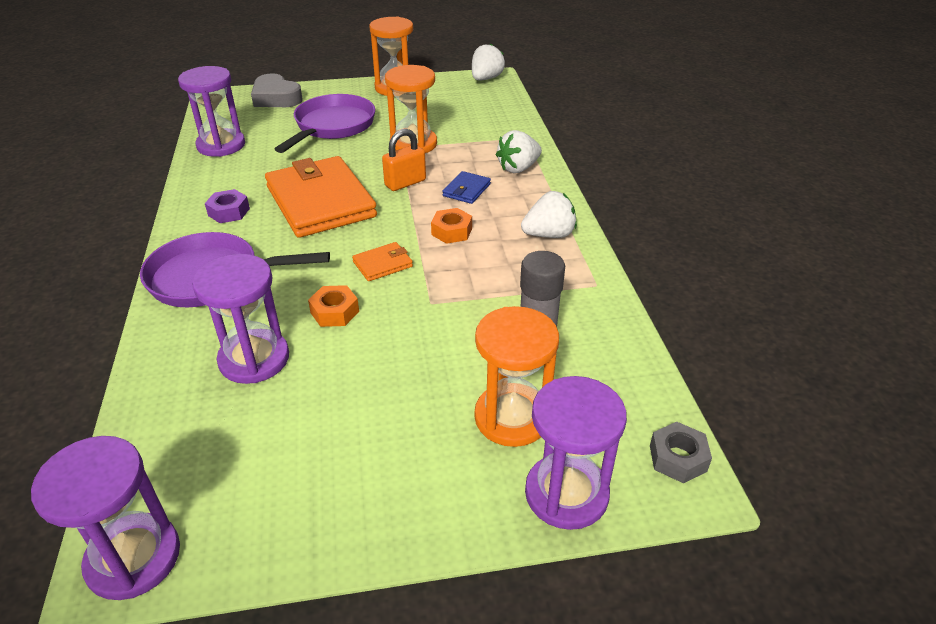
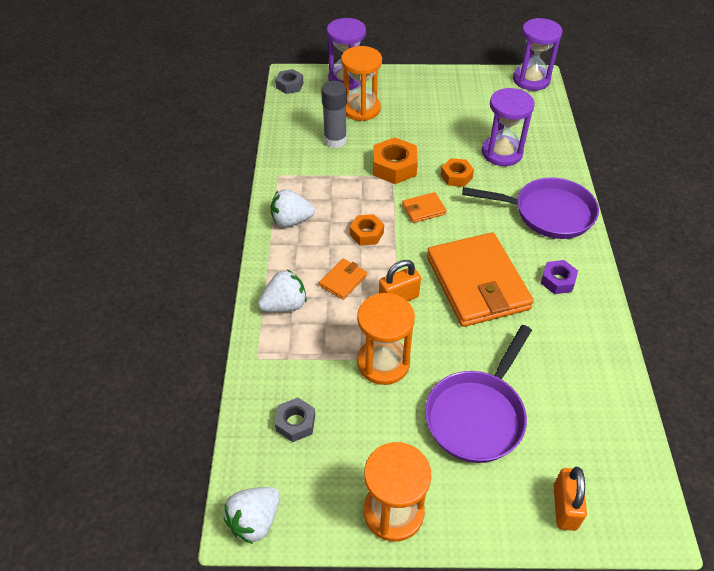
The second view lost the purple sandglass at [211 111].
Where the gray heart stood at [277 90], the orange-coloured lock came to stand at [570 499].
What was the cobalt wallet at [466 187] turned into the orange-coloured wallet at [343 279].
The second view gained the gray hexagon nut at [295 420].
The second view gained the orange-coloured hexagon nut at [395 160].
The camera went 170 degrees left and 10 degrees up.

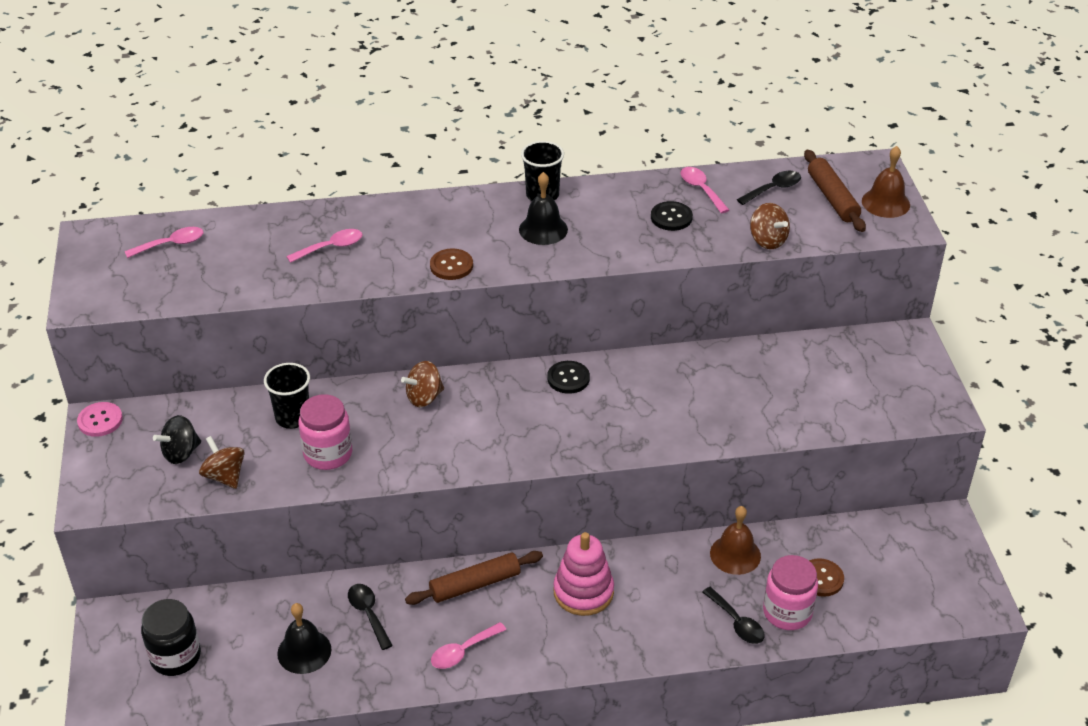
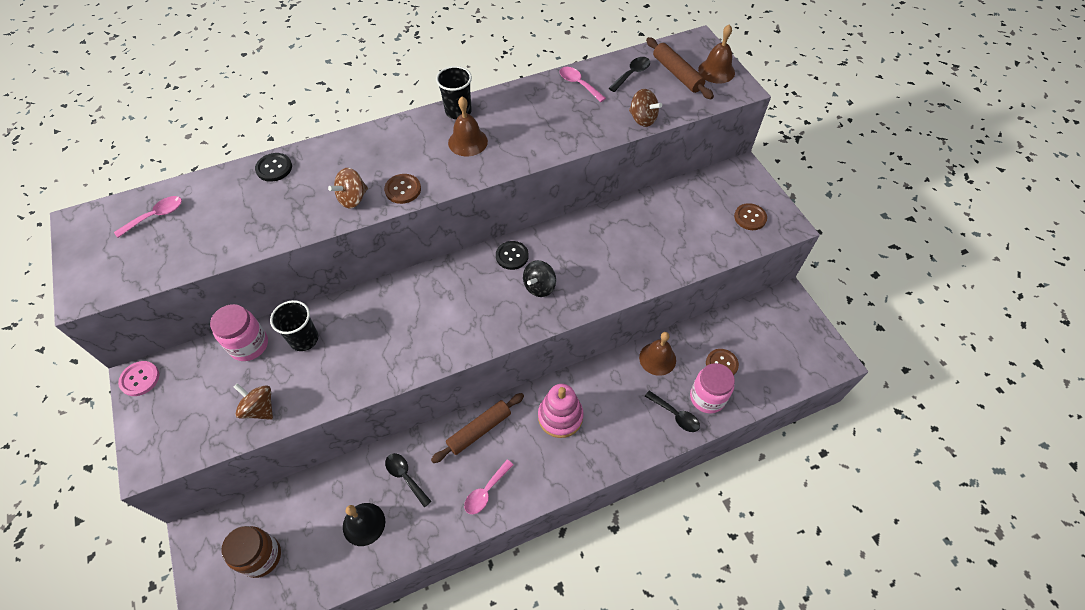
What was the ebony jar at [171 637] turned into the dark brown jar at [251 552].
The ebony whirligig ended up elsewhere, having gone from [177 439] to [539 278].
The second view lost the rose-pink spoon at [324 246].
The rose-pink jar ended up elsewhere, having gone from [325 432] to [239 332].
The dark brown whirligig ended up elsewhere, having gone from [422 384] to [348 188].
What was the ebony school bell at [543 208] turned into the dark brown school bell at [468 127].
The ebony shirt button ended up elsewhere, having gone from [672 216] to [273 167].
The second view gained the dark brown shirt button at [750 216].
The camera went 15 degrees left and 15 degrees up.

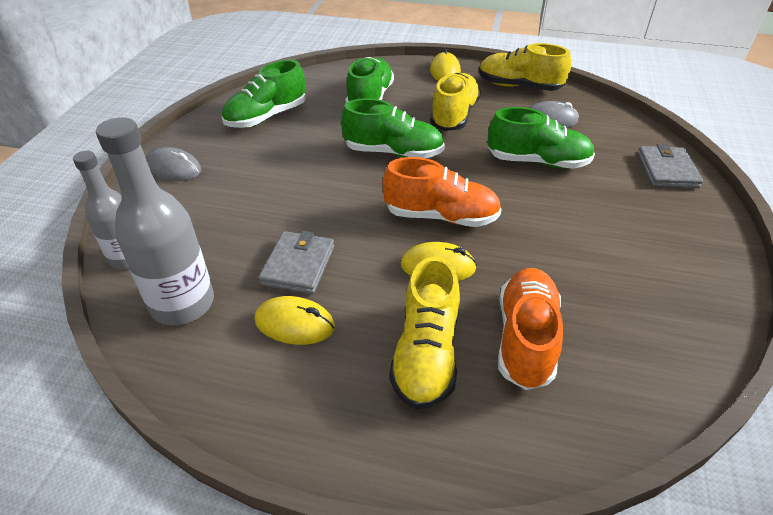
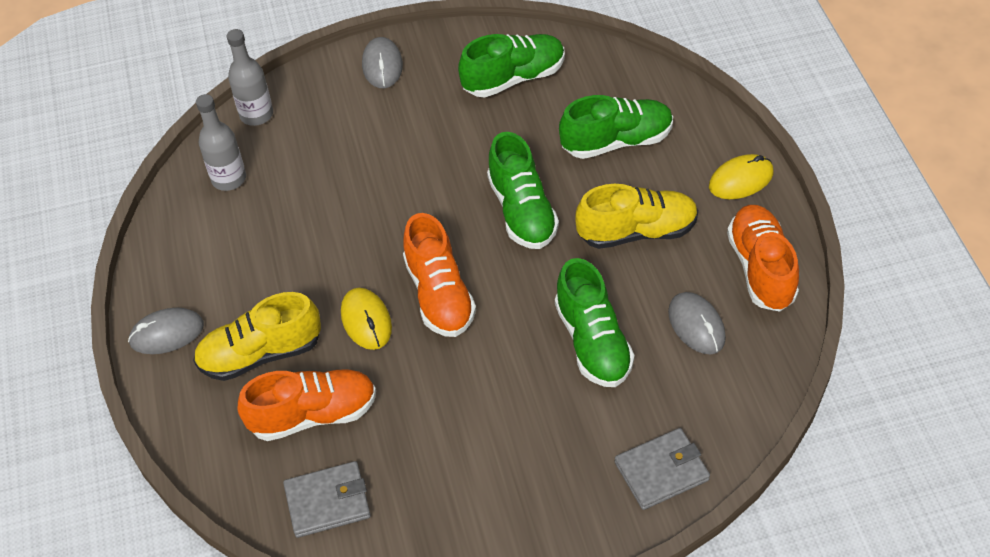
The size of the gray flask at [155 221] changed by a factor of 0.65.
The leaf-green sneaker at [263 94] ended up facing another way, 135 degrees clockwise from before.
The second view lost the bright yellow mouse at [295 320].
The gray wallet ended up elsewhere, having gone from [296 262] to [327 499].
What was the bright yellow sneaker at [525 67] turned into the orange-coloured sneaker at [763 258].
The second view gained the gray mouse at [166 331].
The camera went 65 degrees right and 10 degrees up.

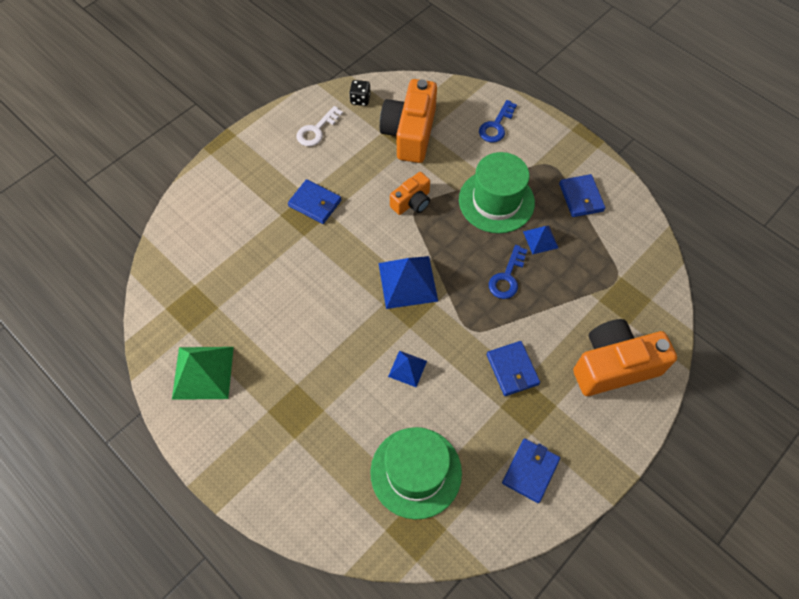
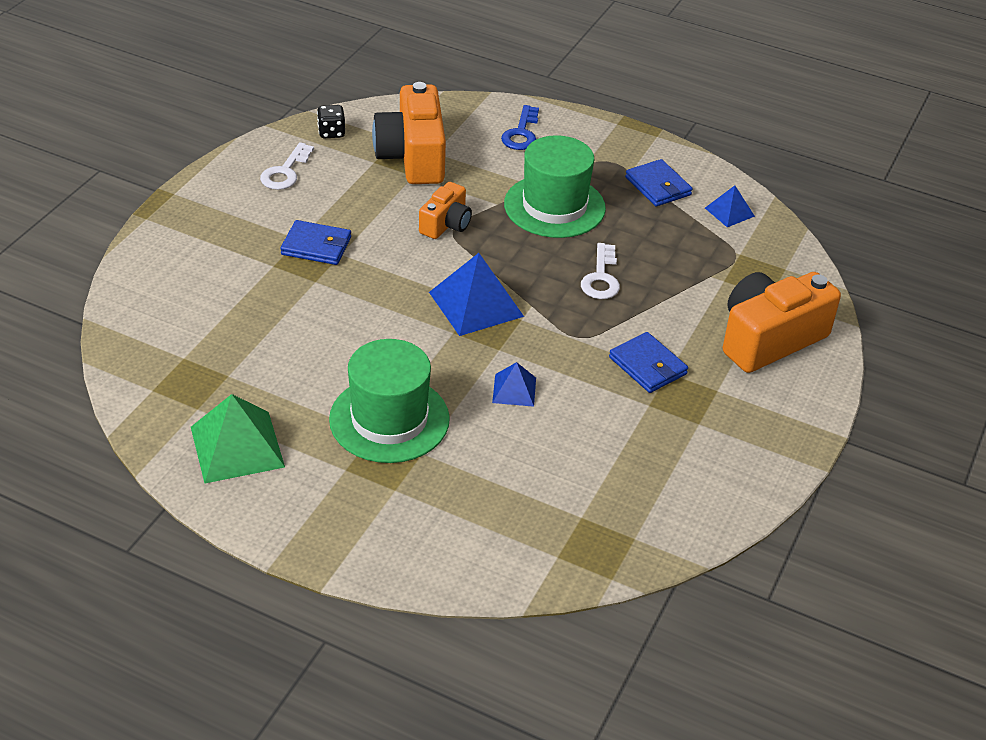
The leaf-green hat ended up elsewhere, having gone from [416 473] to [389 401].
What was the cobalt latchkey at [508 272] turned into the snow-white latchkey at [600 271].
The second view lost the cobalt wallet at [531 471].
The cobalt solid pyramid ended up elsewhere, having gone from [540 240] to [730 206].
The camera went 20 degrees left and 20 degrees down.

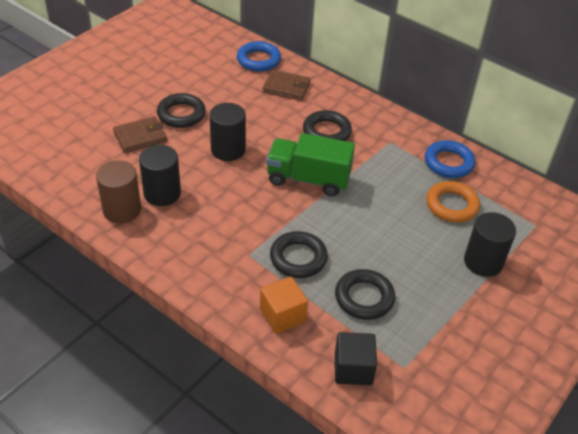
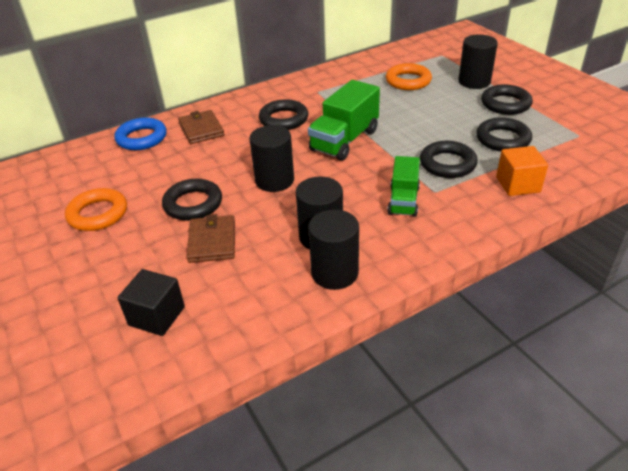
What was the dark brown cylinder shape at [118 191] turned into the ebony cylinder shape at [333 249].
The dark brown wallet at [286 85] ended up facing another way, 60 degrees counterclockwise from before.
The ebony solid cube ended up elsewhere, having gone from [356 358] to [151 302].
The second view lost the cobalt torus at [450 159].
The second view gained the orange-coloured torus at [96 209].
The second view gained the leaf-green lorry at [403 186].
The second view gained the ebony torus at [507 99].
The camera went 65 degrees left and 5 degrees down.

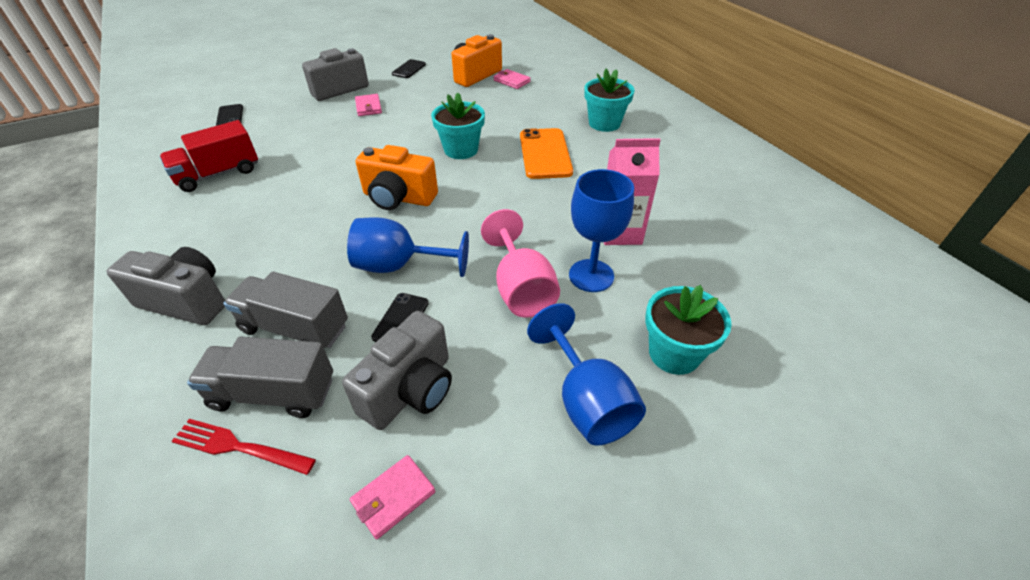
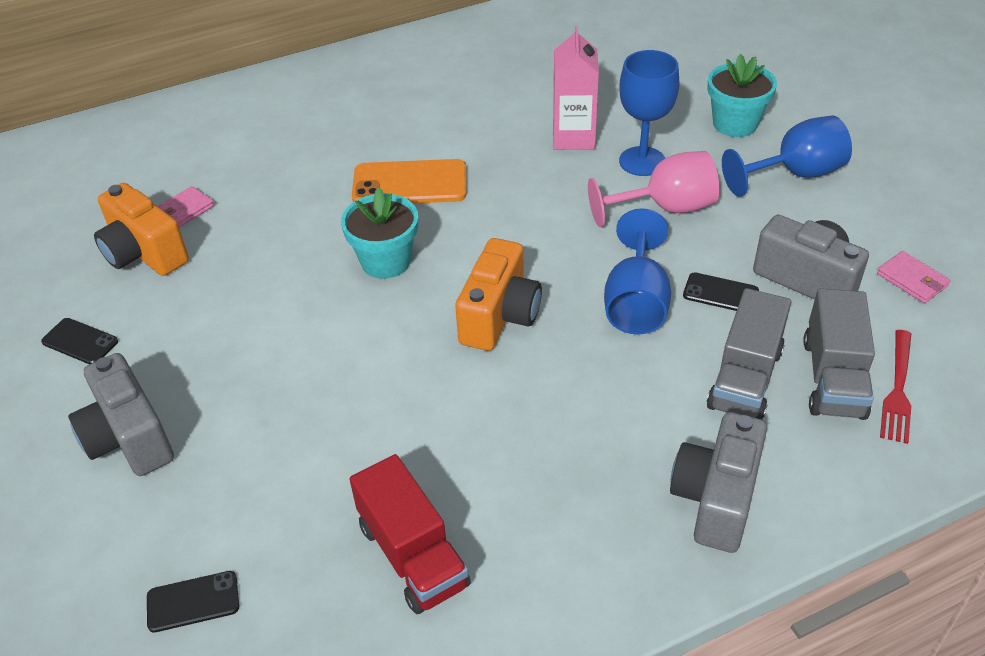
The second view lost the rose-pink wallet at [368 105].
The second view lost the teal flower pot at [609 100].
The camera went 85 degrees left and 0 degrees up.

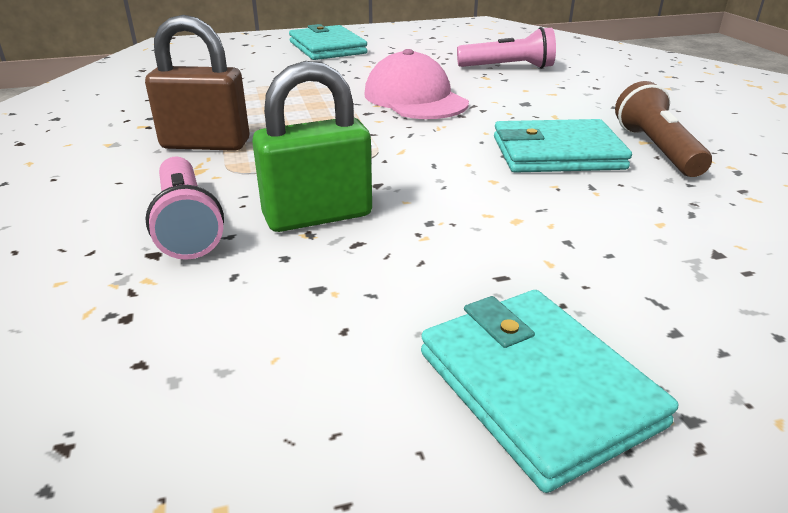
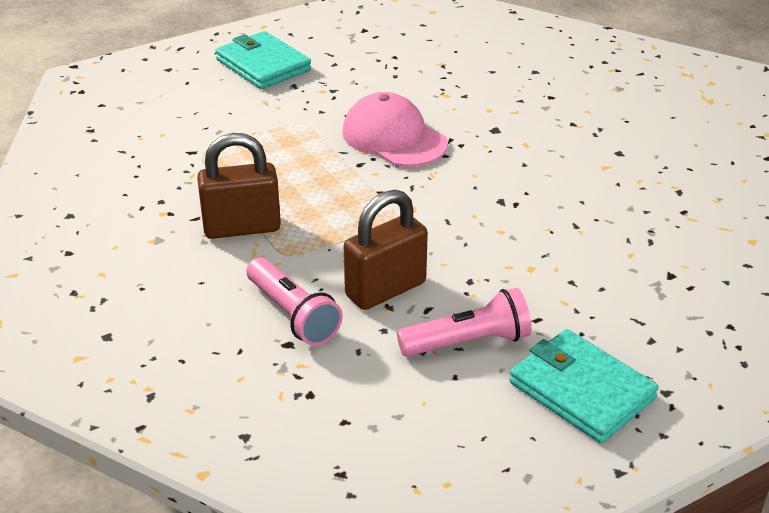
What was the leaf-green lock at [312 146] turned into the dark brown lock at [386 250].
The rose-pink pocket torch ended up elsewhere, having gone from [506 48] to [464 322].
The second view lost the teal wallet at [563 146].
The second view lost the dark brown pocket torch at [663 129].
The camera went 15 degrees left and 5 degrees up.

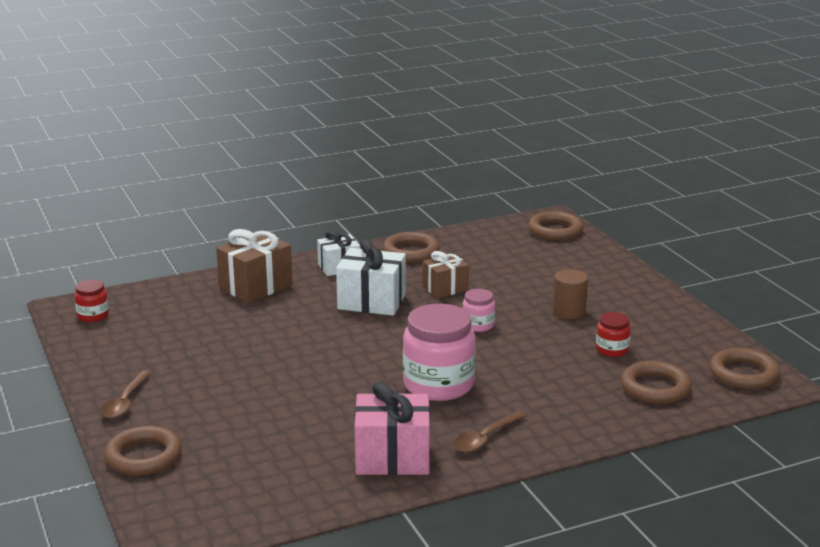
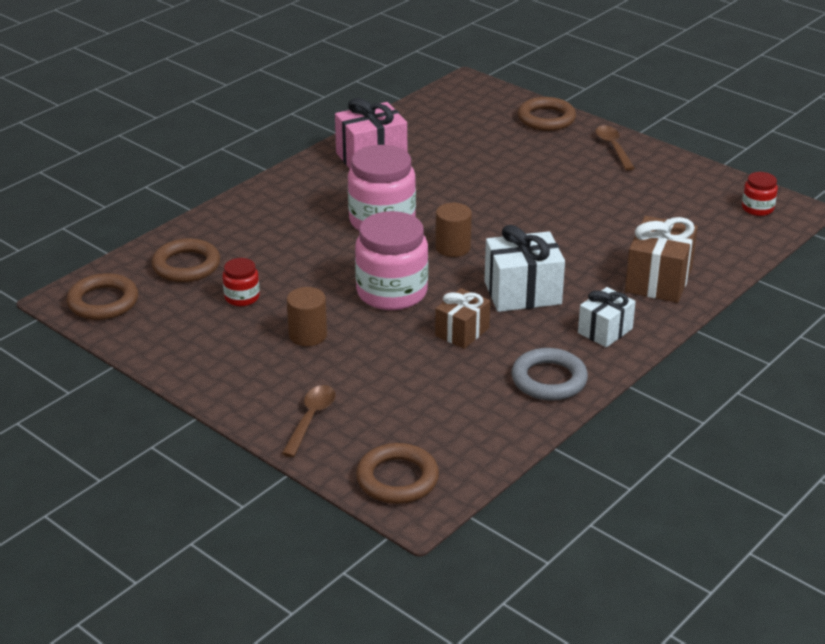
What was the dark brown torus at [411 247] turned into the gray torus at [550 374].
The dark brown spoon ended up elsewhere, having gone from [490 431] to [308 421].
The size of the rose-pink jar at [479 310] changed by a factor of 2.03.
The second view gained the dark brown cylinder shape at [453 230].
The camera went 155 degrees right and 10 degrees up.

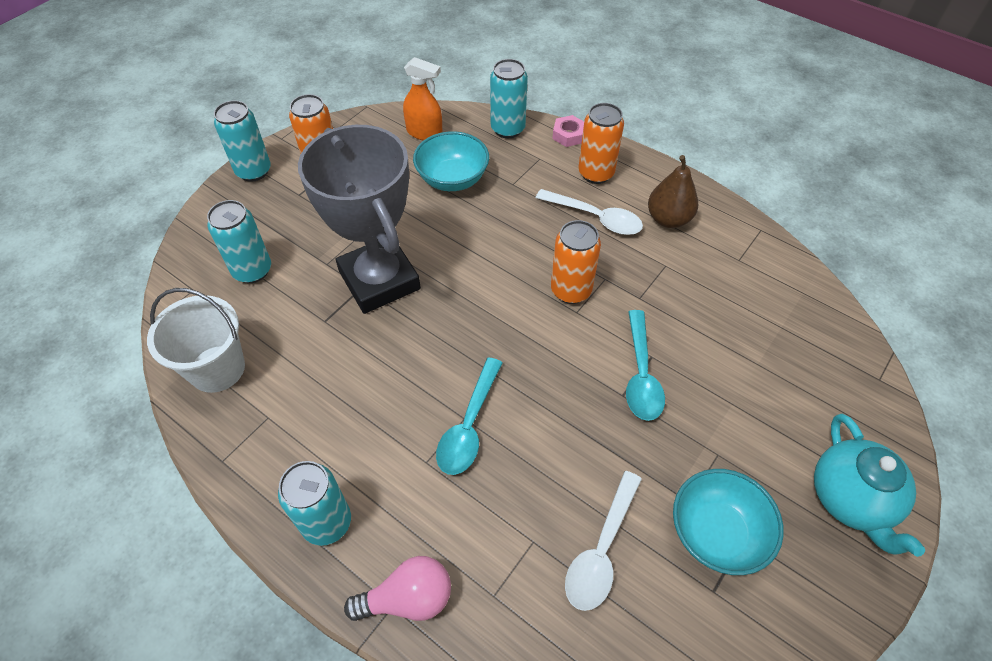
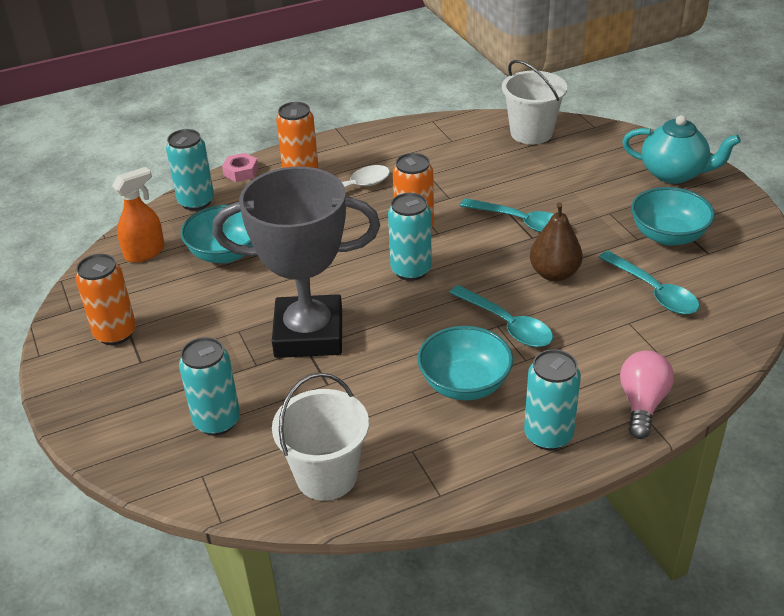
The teal can ended up elsewhere, having gone from [242 141] to [410 237].
What was the snow-white spoon at [603 541] turned into the teal spoon at [649 282].
The dark brown pear fruit ended up elsewhere, having gone from [673 191] to [556 241].
The second view gained the teal bowl at [465 363].
The second view gained the snow-white pail at [534 102].
The camera went 60 degrees left and 15 degrees down.

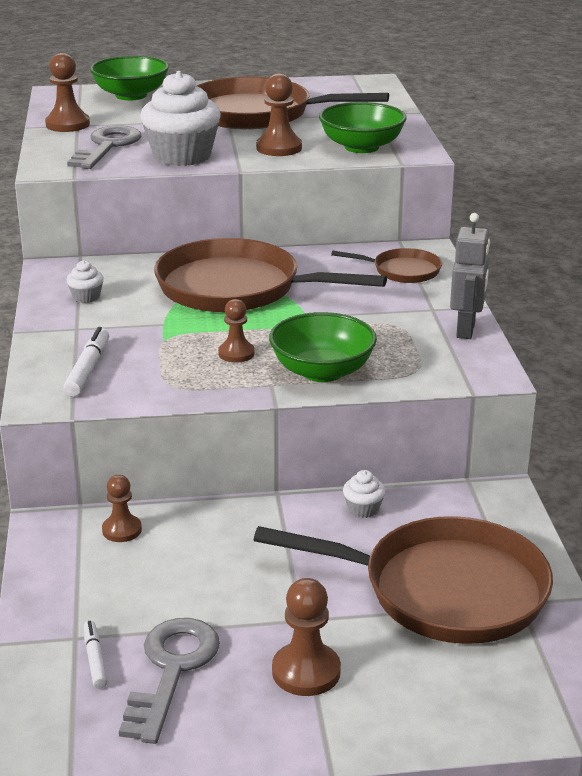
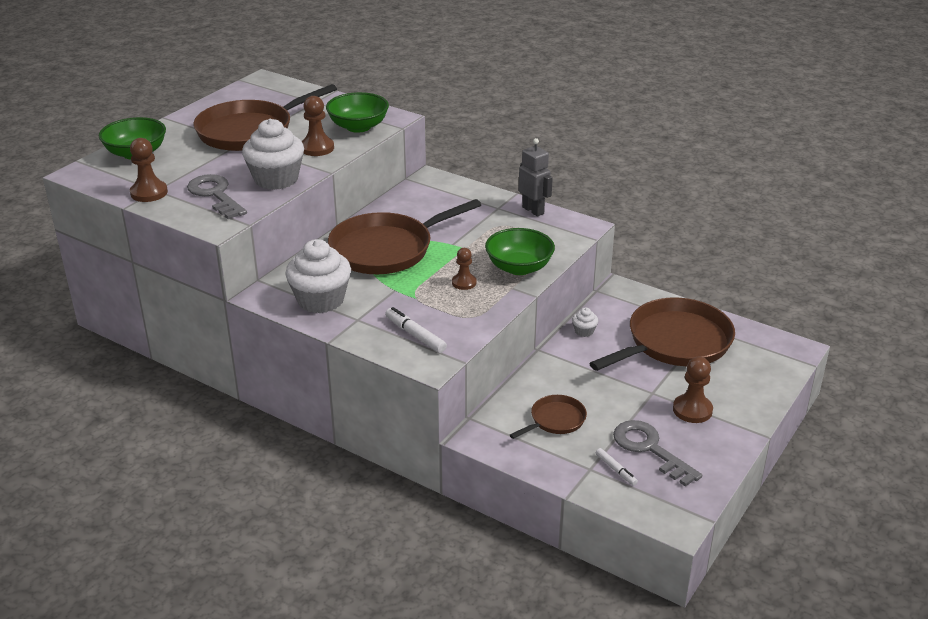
The size of the snow-white muffin at [85 281] changed by a factor of 2.33.
The snow-white felt pen at [95 654] ended up facing another way, 150 degrees counterclockwise from before.
The second view lost the dark brown game pawn at [122 508].
The dark brown pan ended up elsewhere, having gone from [386 265] to [548 417].
The camera went 50 degrees left and 5 degrees up.

